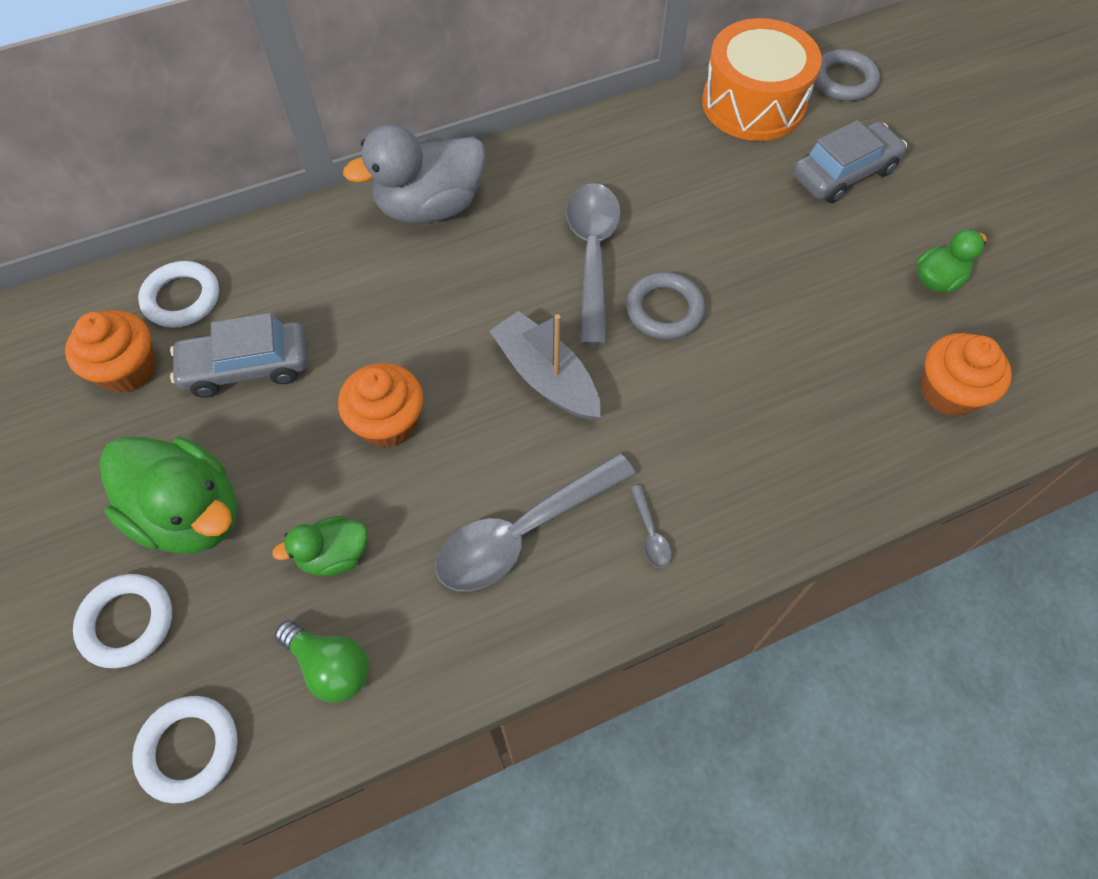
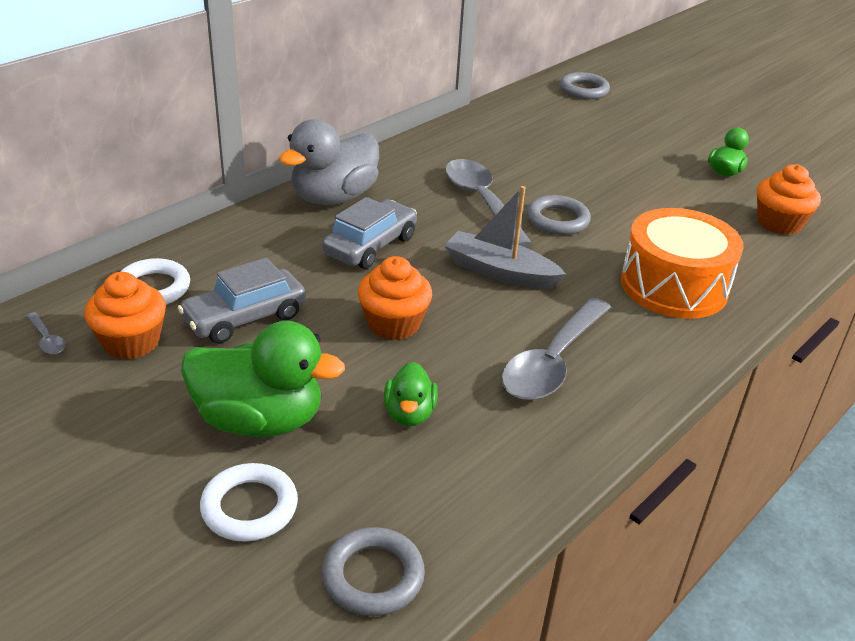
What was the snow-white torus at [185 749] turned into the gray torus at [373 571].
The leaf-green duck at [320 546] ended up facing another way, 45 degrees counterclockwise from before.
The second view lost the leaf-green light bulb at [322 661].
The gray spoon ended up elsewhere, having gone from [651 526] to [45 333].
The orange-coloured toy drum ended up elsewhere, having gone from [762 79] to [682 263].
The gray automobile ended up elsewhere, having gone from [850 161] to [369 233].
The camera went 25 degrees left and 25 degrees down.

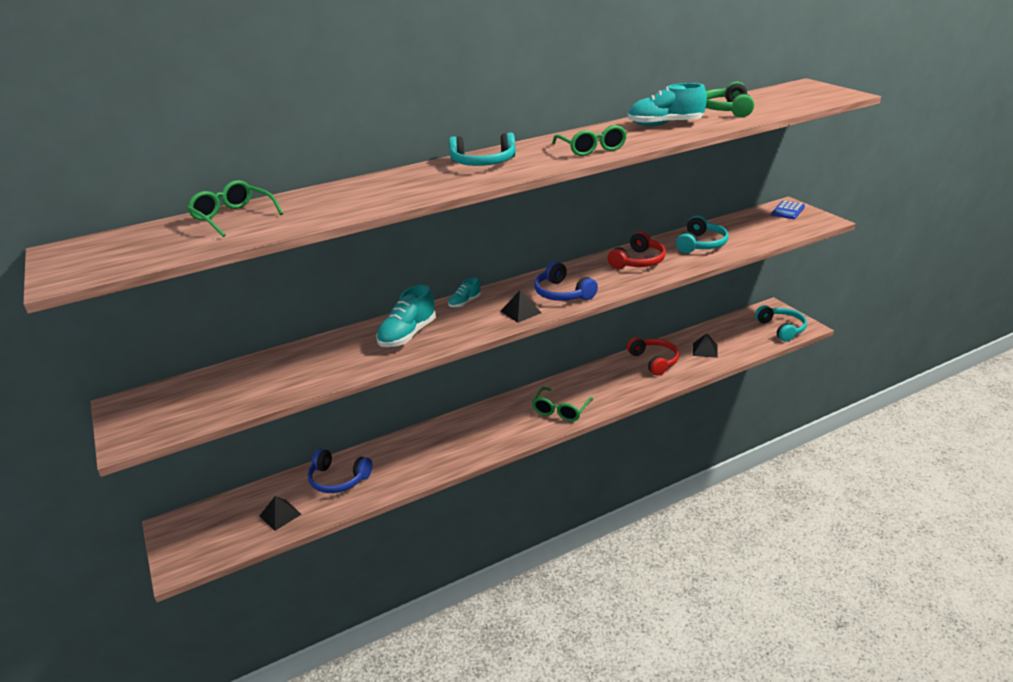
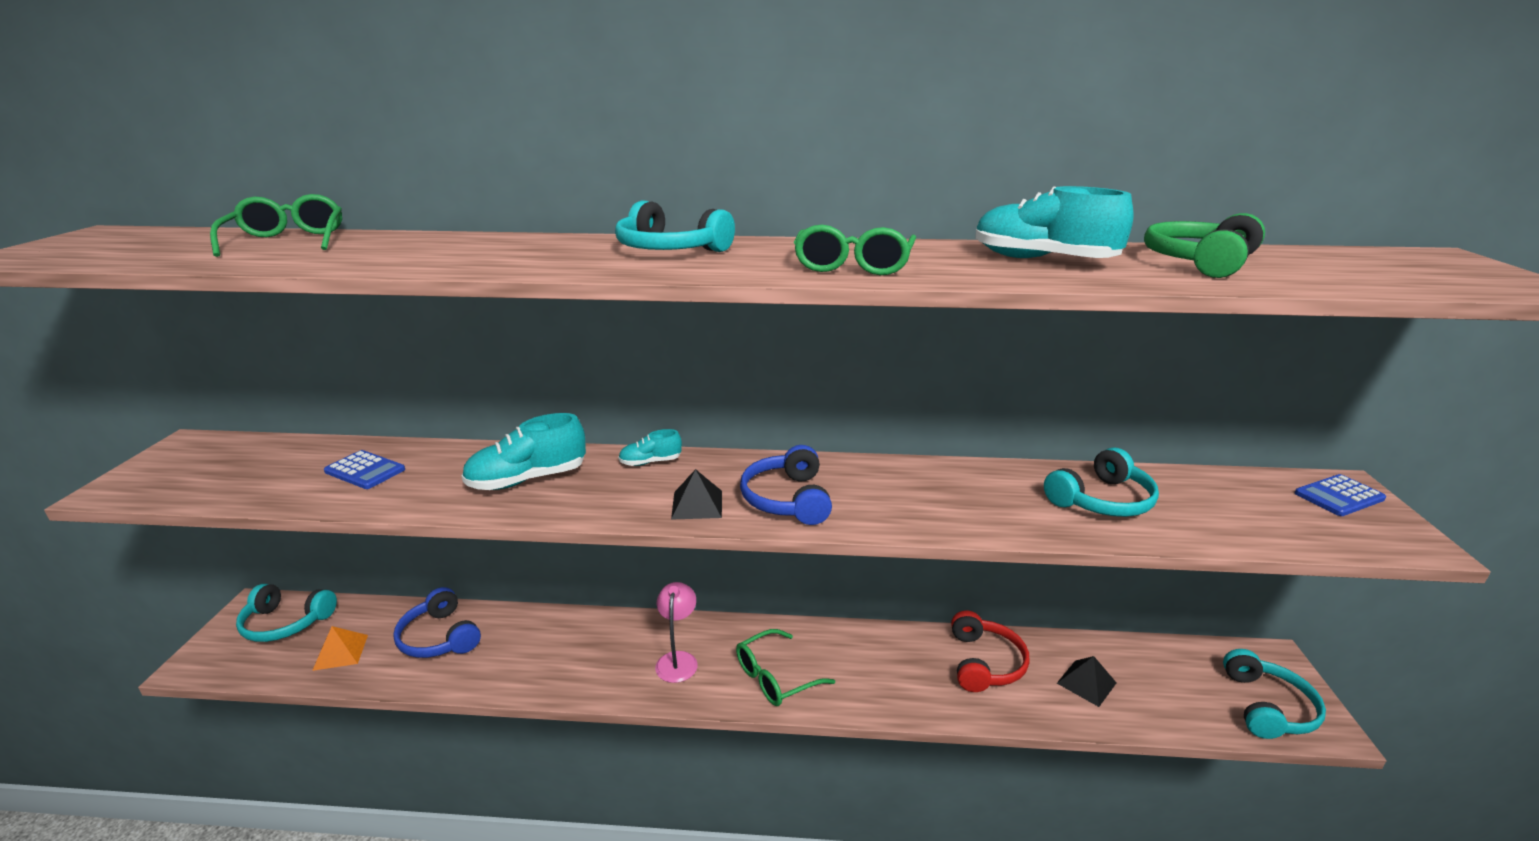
What was the ebony solid pyramid at [281 513] turned into the orange-coloured solid pyramid at [340 648].
The second view lost the red headphones at [637 250].
The second view gained the teal headphones at [286 613].
The second view gained the cobalt pocket calculator at [364 469].
The second view gained the rose-pink reading lamp at [676 632].
The camera went 30 degrees right and 5 degrees down.

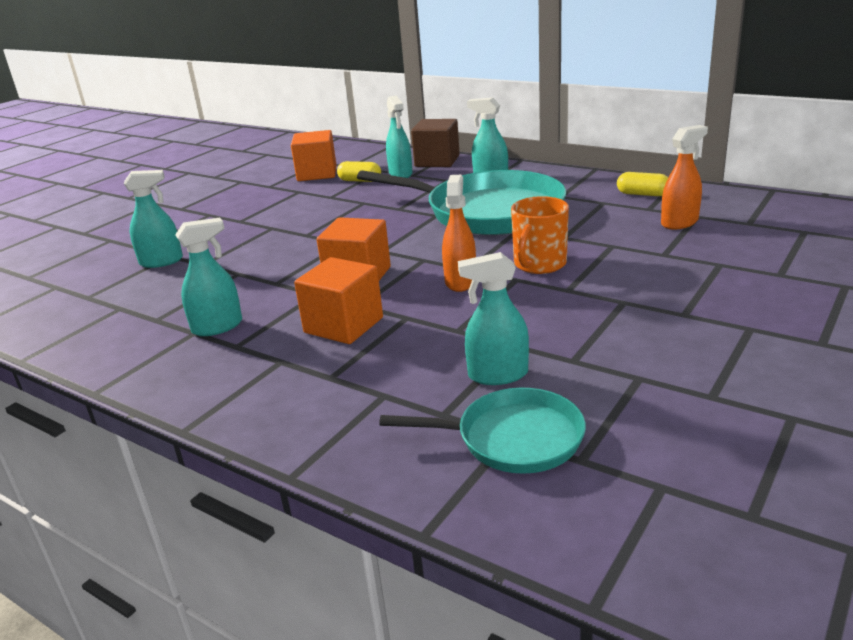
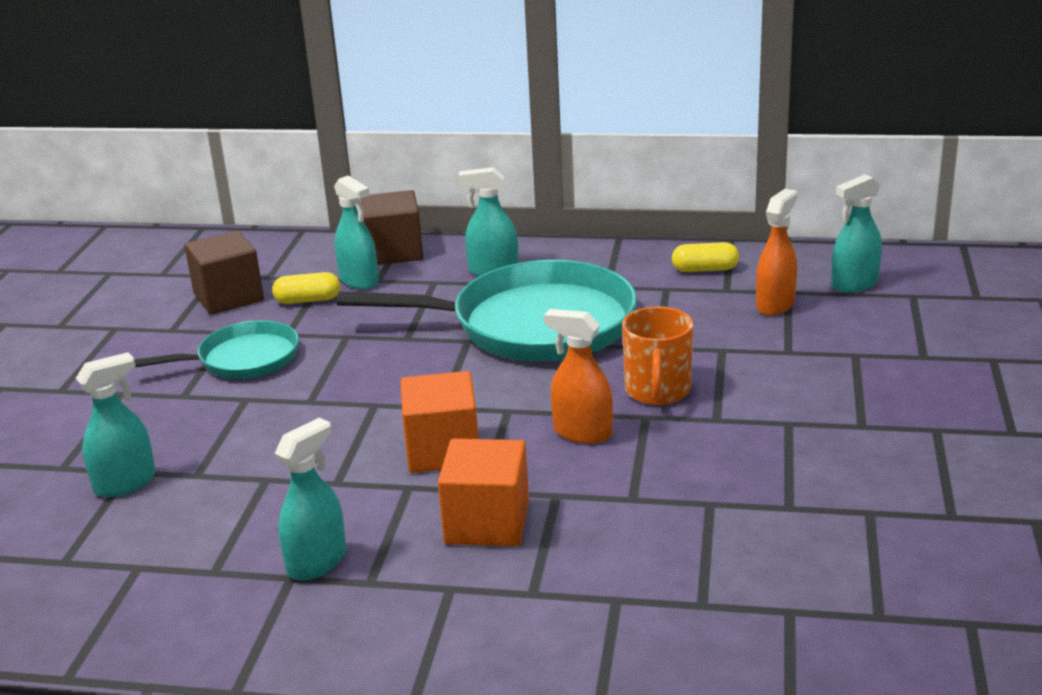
What was the orange-coloured solid cube at [313 155] turned into the dark brown solid cube at [224 272].
The teal pan ended up elsewhere, having gone from [482 431] to [216 349].
The orange-coloured spray cleaner at [459 233] ended up facing another way, 45 degrees counterclockwise from before.
The teal spray cleaner ended up elsewhere, having gone from [493 318] to [856 233].
The camera went 25 degrees left and 0 degrees up.

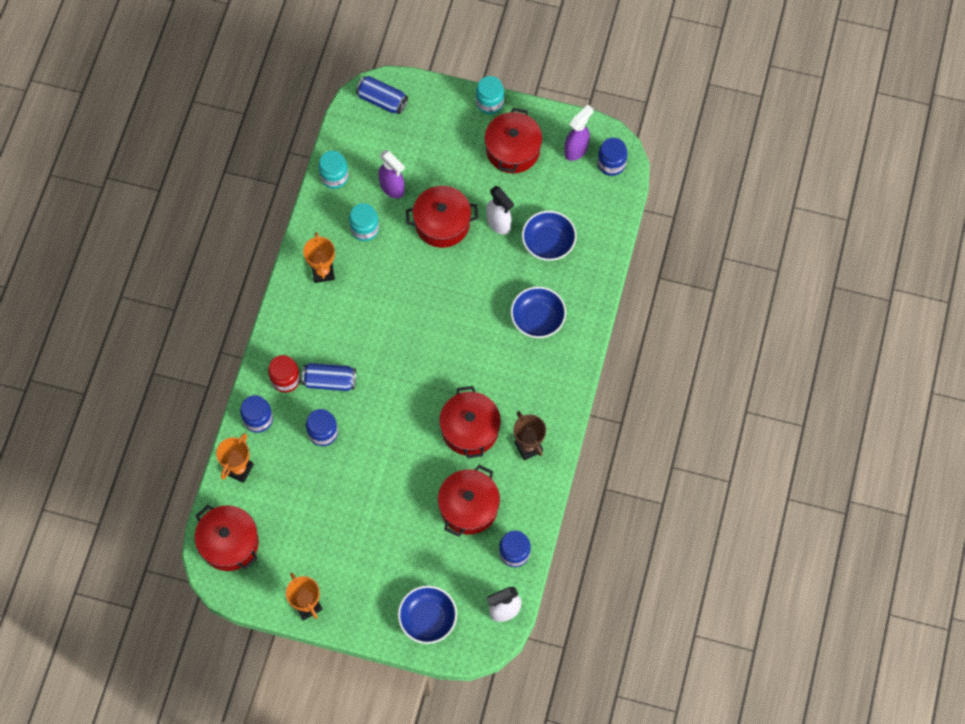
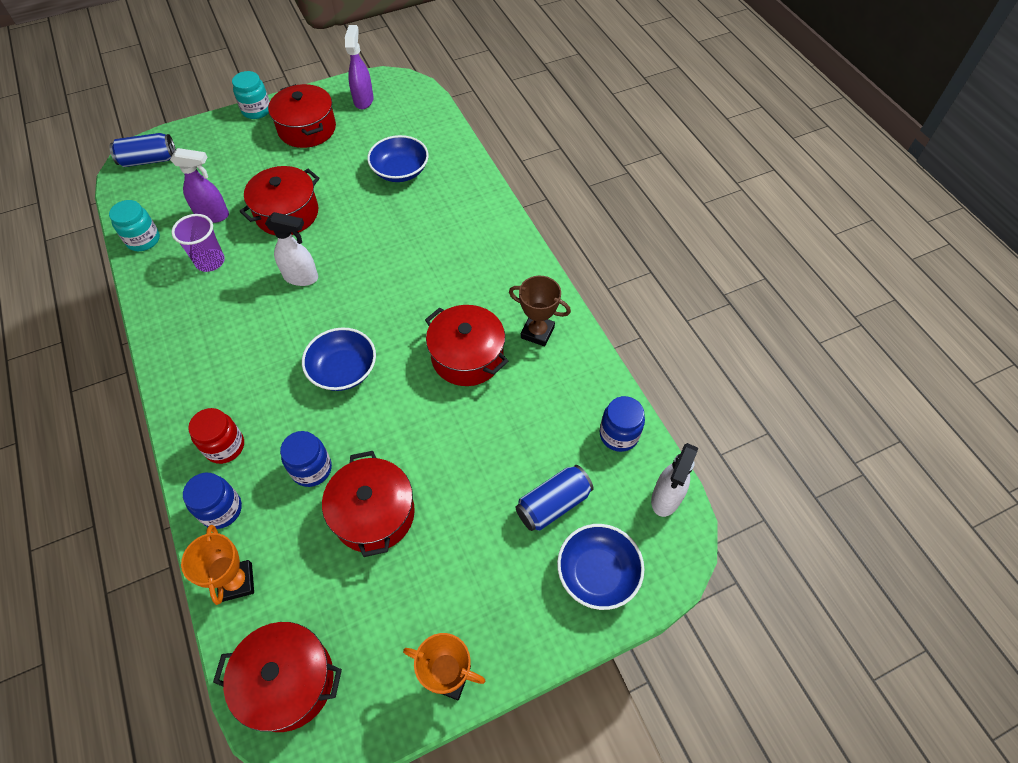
The cobalt can ended up elsewhere, having gone from [329 377] to [554 498].
The second view lost the orange-coloured prize cup at [319 257].
Where the teal jar stood at [364 222], the purple tumbler came to stand at [198 243].
The red pot ended up elsewhere, having gone from [469 501] to [368 504].
The snow-white spray cleaner ended up elsewhere, having gone from [500 210] to [291 249].
The cobalt bowl ended up elsewhere, having gone from [538 312] to [339 359].
The second view lost the cobalt jar at [612 157].
The camera went 40 degrees left and 10 degrees down.

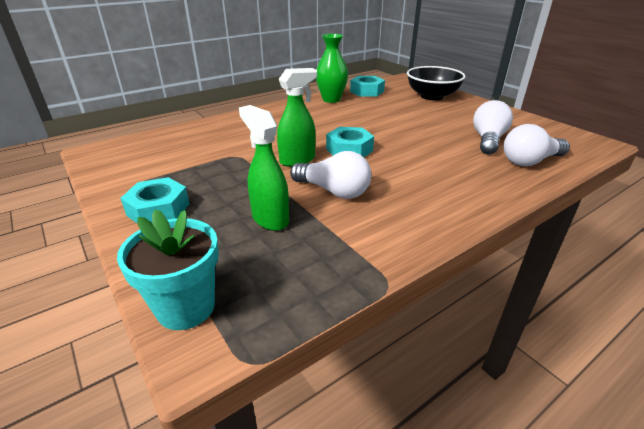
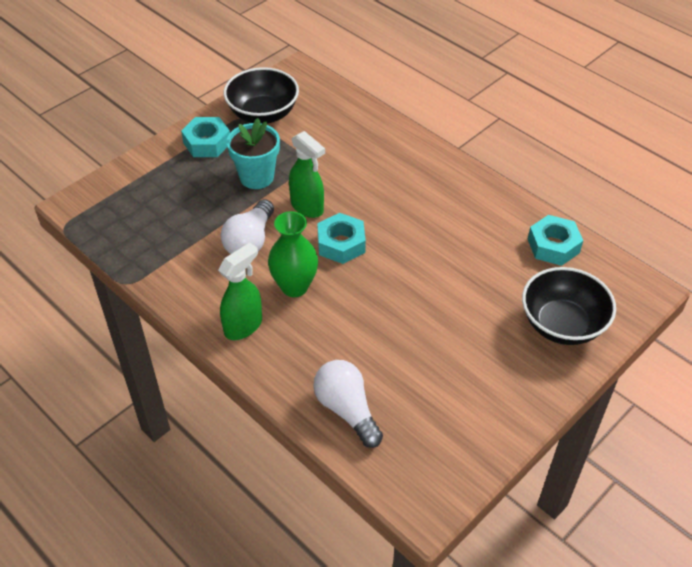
The teal flower pot ended up elsewhere, having gone from [168 269] to [253 153].
The leaf-green spray cleaner ended up elsewhere, having gone from [264 168] to [240 291].
The leaf-green flower vase ended up elsewhere, having gone from [332 68] to [293 254].
The second view lost the snow-white light bulb at [493 127].
The second view gained the ebony bowl at [261 95].
The camera went 80 degrees right and 15 degrees up.

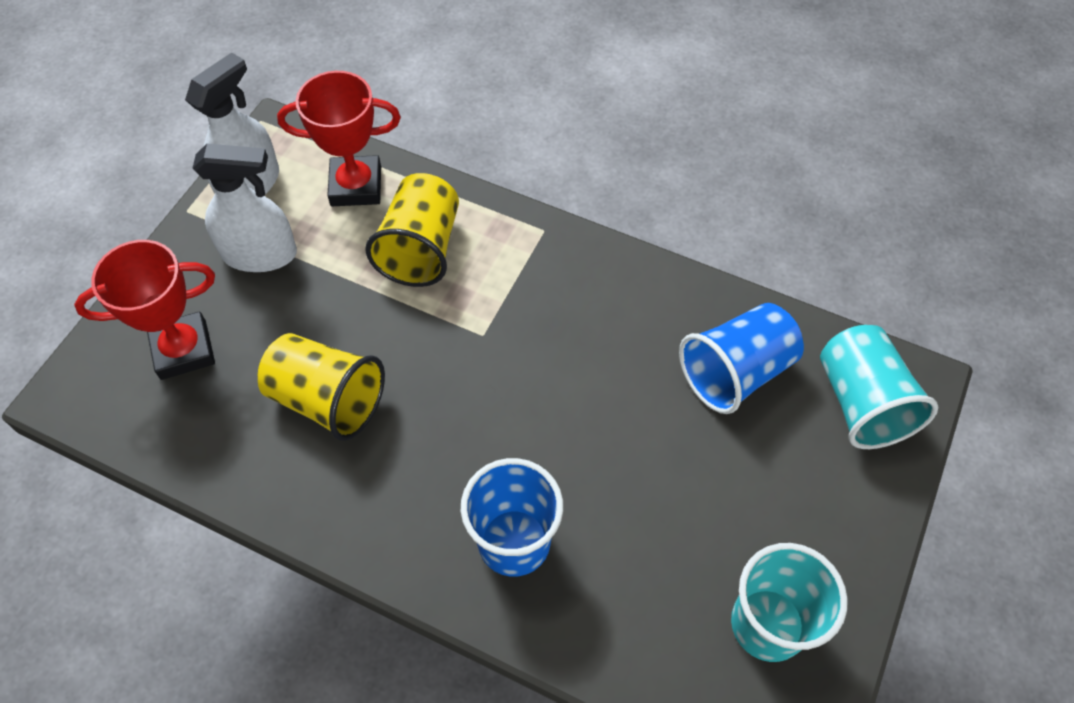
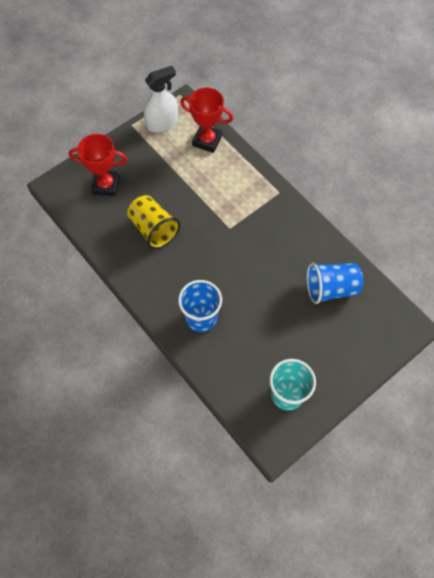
The second view lost the snow-white spray cleaner at [245 208].
The second view lost the bright yellow tumbler at [412 230].
The second view lost the teal tumbler at [879 387].
The camera went 25 degrees right and 5 degrees up.

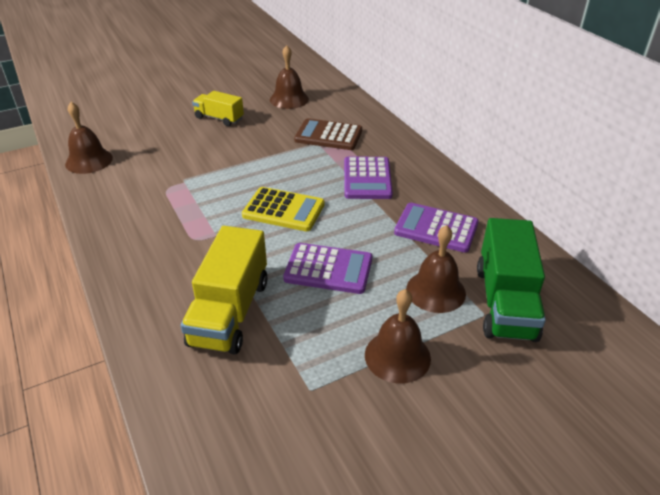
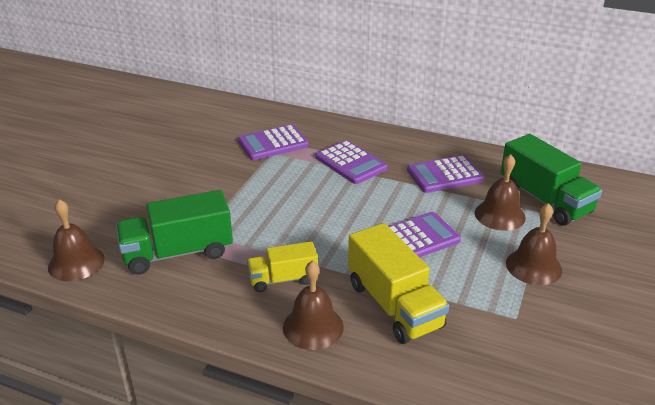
The bright yellow lorry ended up elsewhere, having gone from [218 108] to [282 266].
The second view lost the bright yellow pocket calculator at [283 209].
The dark brown school bell ended up elsewhere, having gone from [289 77] to [313 305].
What was the dark brown pocket calculator at [328 134] turned into the purple pocket calculator at [273 142].
The second view gained the leaf-green lorry at [174 232].
The camera went 40 degrees left and 5 degrees down.

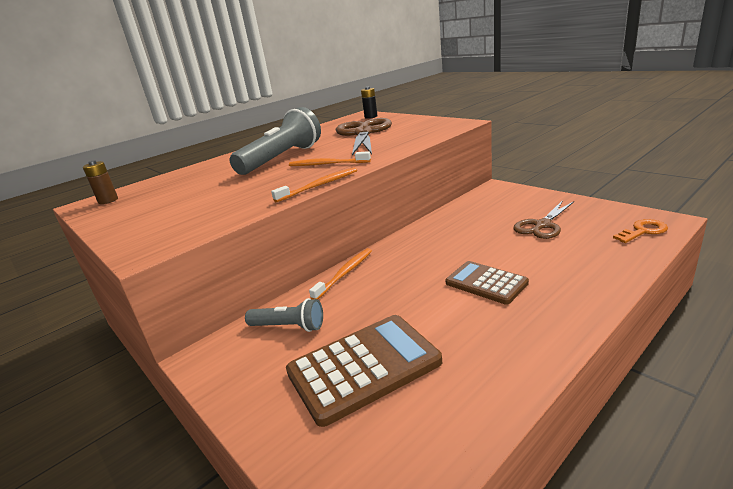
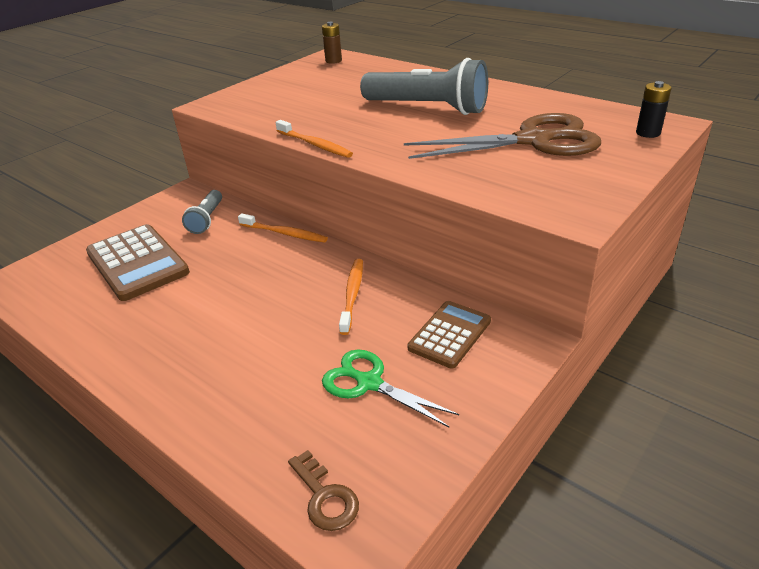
The orange-coloured toothbrush ended up elsewhere, having gone from [330 158] to [351 297].
The dark brown pocket calculator ended up elsewhere, having gone from [487 283] to [449 335].
What was the dark brown scissors at [543 219] turned into the leaf-green scissors at [390 388].
What was the orange-coloured latchkey at [640 231] turned into the dark brown latchkey at [323 490].
The camera went 80 degrees right and 10 degrees up.

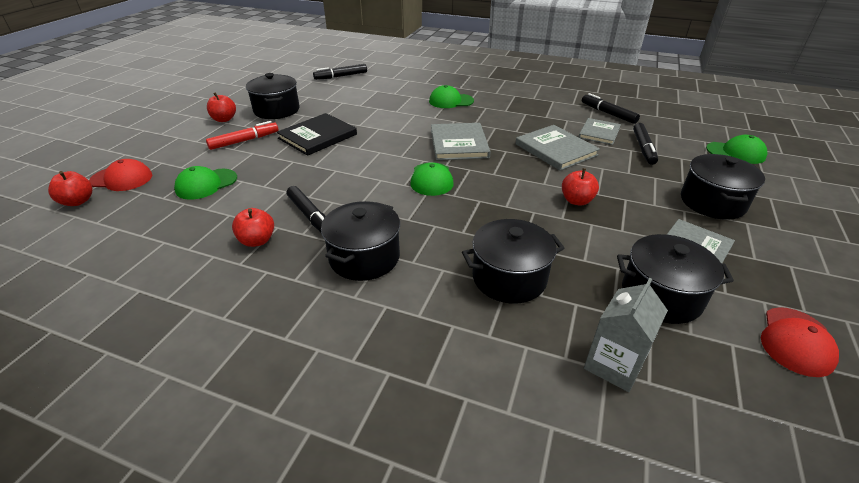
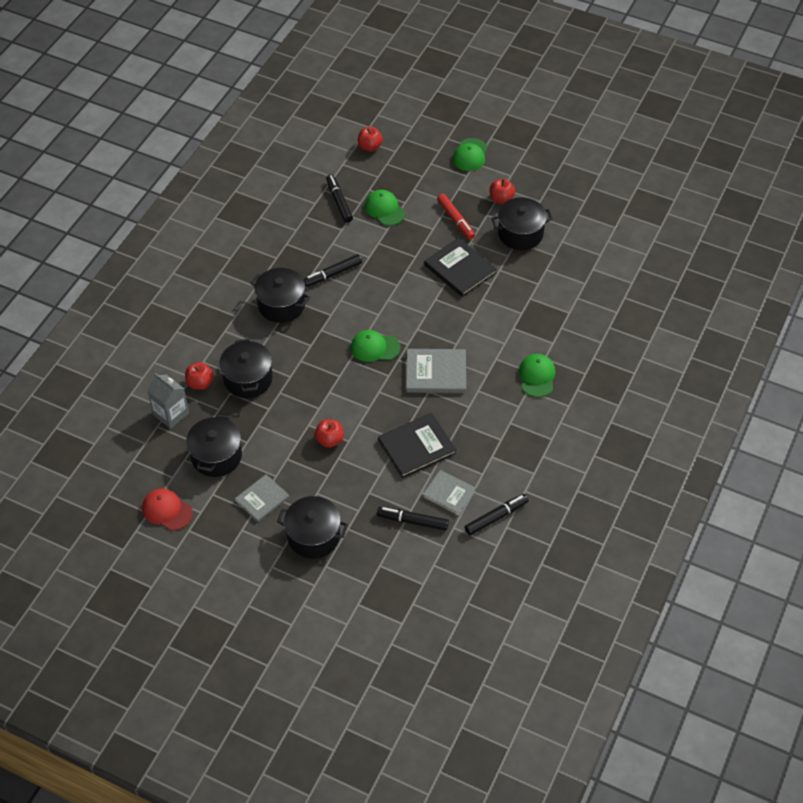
The second view lost the red baseball cap at [120 175].
The red apple ended up elsewhere, having gone from [253 227] to [199 376].
The ebony felt pen ended up elsewhere, having gone from [340 72] to [339 199].
What was the gray book at [557 148] turned into the ebony book at [417 445].
The leaf-green baseball cap ended up elsewhere, having gone from [736 149] to [470 154].
The camera went 95 degrees right and 15 degrees up.

